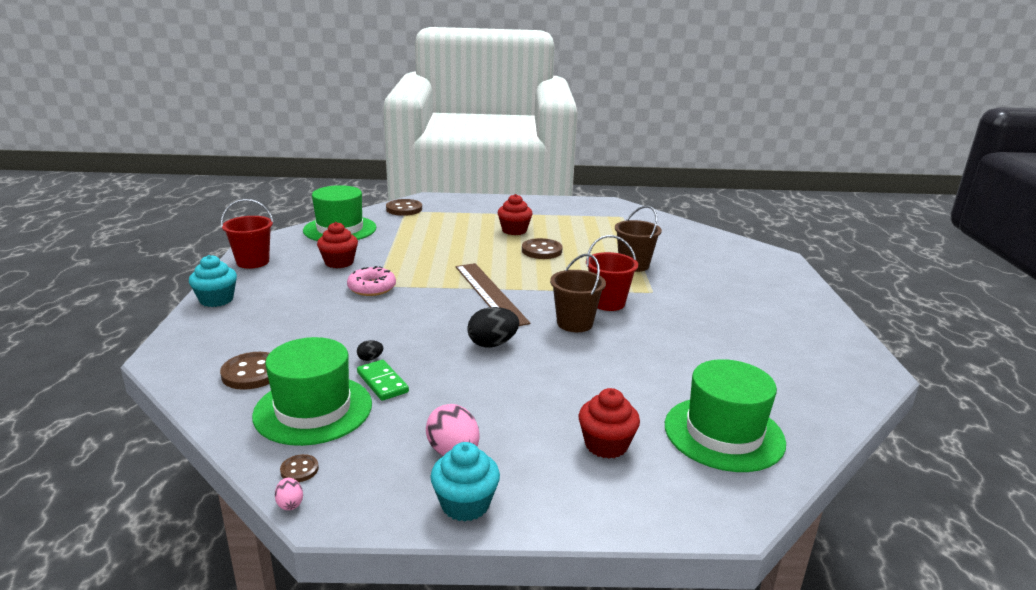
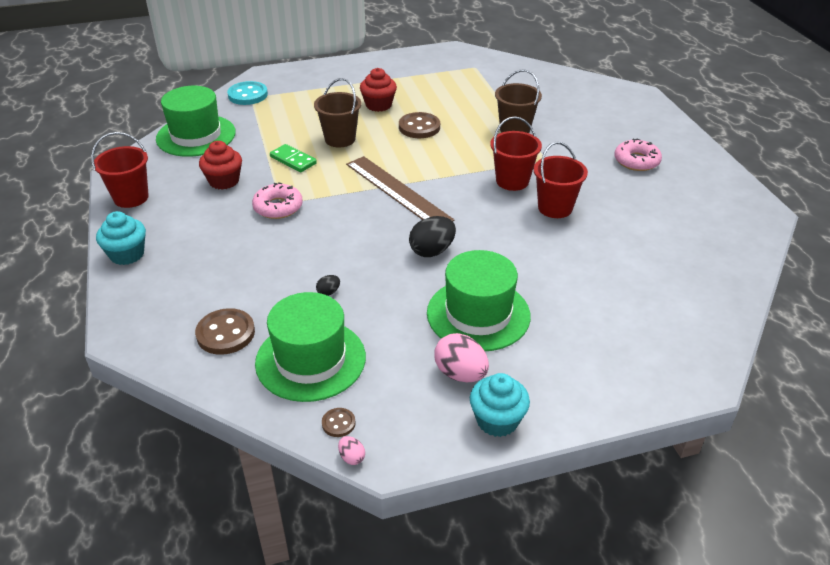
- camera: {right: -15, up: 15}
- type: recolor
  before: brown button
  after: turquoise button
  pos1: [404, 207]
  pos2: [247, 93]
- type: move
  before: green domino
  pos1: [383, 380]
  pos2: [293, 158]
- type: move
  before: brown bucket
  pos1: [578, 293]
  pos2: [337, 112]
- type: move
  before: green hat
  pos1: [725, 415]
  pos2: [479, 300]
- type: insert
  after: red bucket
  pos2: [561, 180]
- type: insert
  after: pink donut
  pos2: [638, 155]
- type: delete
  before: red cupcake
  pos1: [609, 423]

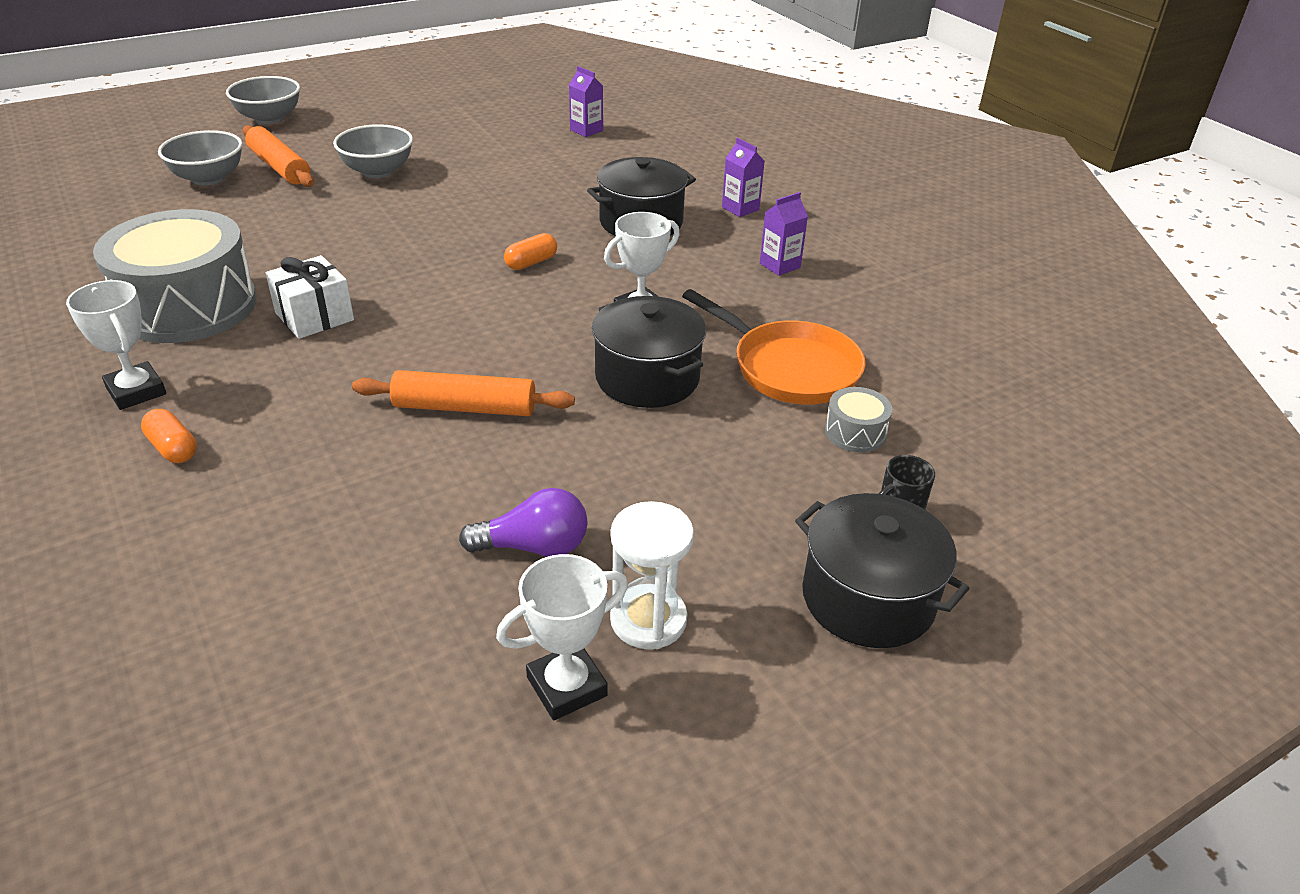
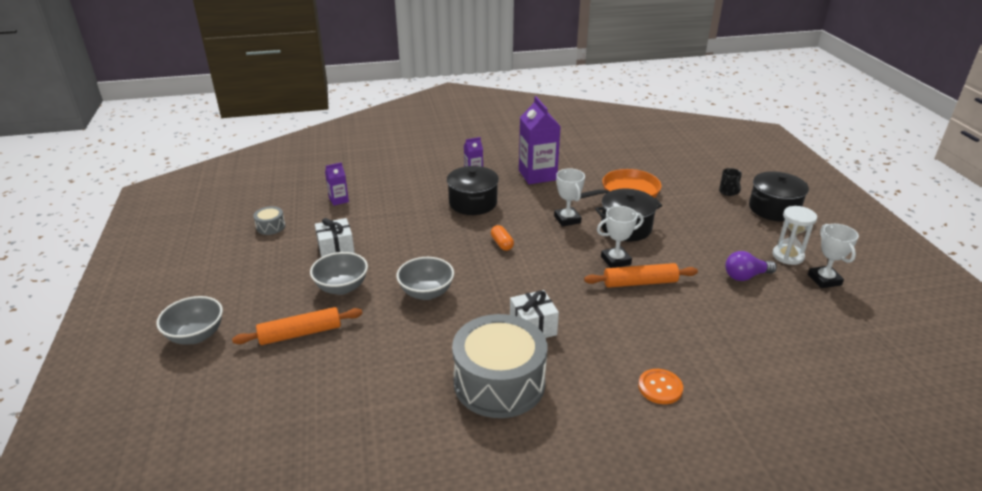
- camera: {right: -70, up: -5}
- type: move
  before: grey drum
  pos1: [859, 419]
  pos2: [269, 220]
- type: insert
  after: white gift
  pos2: [335, 237]
- type: move
  before: grey bowl
  pos1: [200, 158]
  pos2: [425, 278]
- type: resize
  before: purple carton
  pos1: [784, 234]
  pos2: [540, 140]
  scale: 2.02
- type: rotate
  before: orange rolling pin
  pos1: [463, 393]
  pos2: [641, 275]
  turn: 60
- type: move
  before: white trophy
  pos1: [116, 345]
  pos2: [620, 237]
- type: replace
  before: orange capsule
  after: orange button
  pos1: [169, 436]
  pos2: [660, 386]
- type: rotate
  before: purple light bulb
  pos1: [523, 522]
  pos2: [751, 266]
  turn: -120

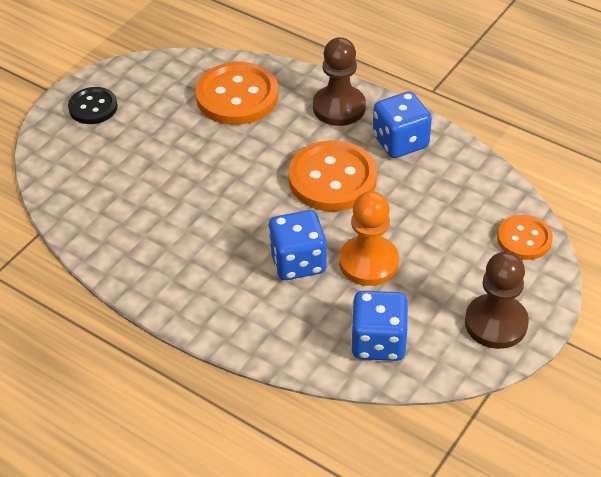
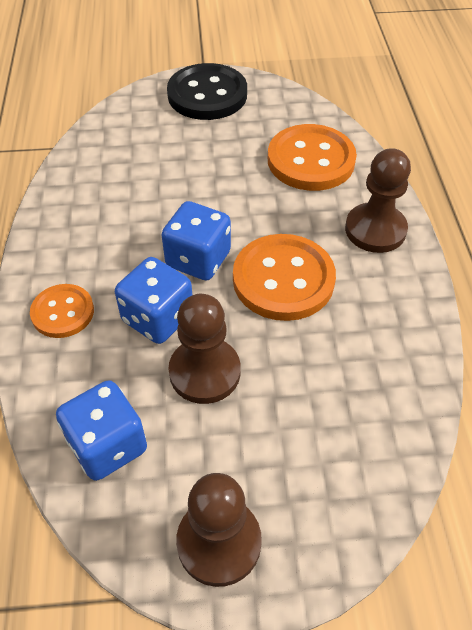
- camera: {right: 50, up: 5}
- type: move
  before: orange button
  pos1: [525, 237]
  pos2: [62, 311]
- type: move
  before: blue dice
  pos1: [402, 124]
  pos2: [196, 241]
- type: resize
  before: black button
  pos1: [93, 105]
  pos2: [207, 91]
  scale: 1.71
- type: recolor
  before: orange pawn
  after: brown pawn
  pos1: [369, 238]
  pos2: [204, 349]

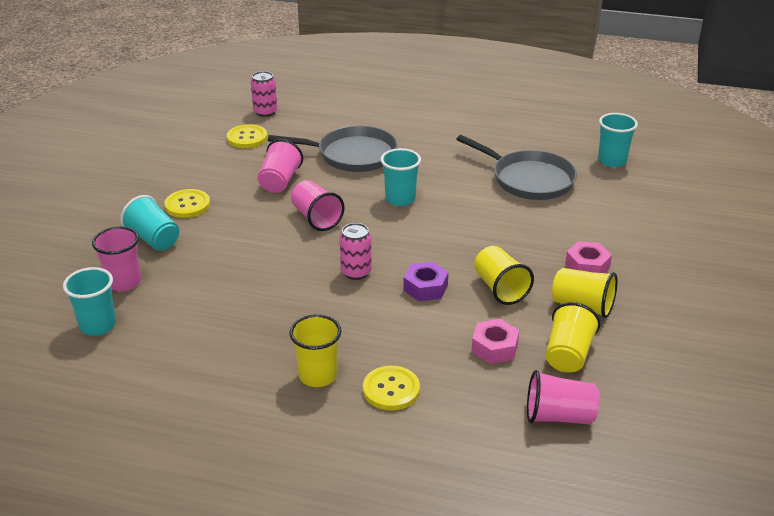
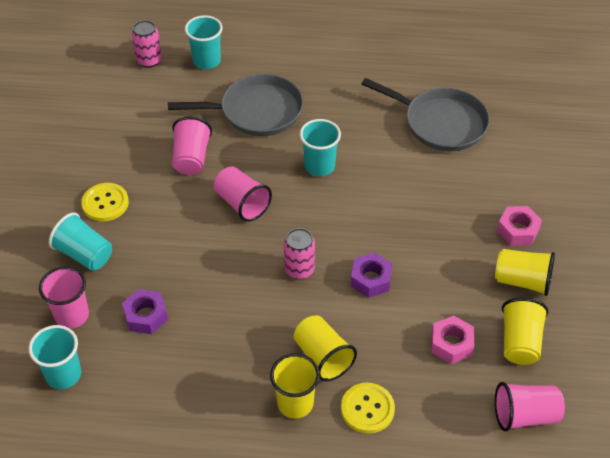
- camera: {right: -10, up: 15}
- type: insert
  after: purple nut
  pos2: [145, 311]
- type: move
  before: turquoise cup
  pos1: [618, 140]
  pos2: [204, 42]
- type: move
  before: yellow cup
  pos1: [504, 275]
  pos2: [325, 348]
- type: delete
  before: yellow button
  pos1: [247, 136]

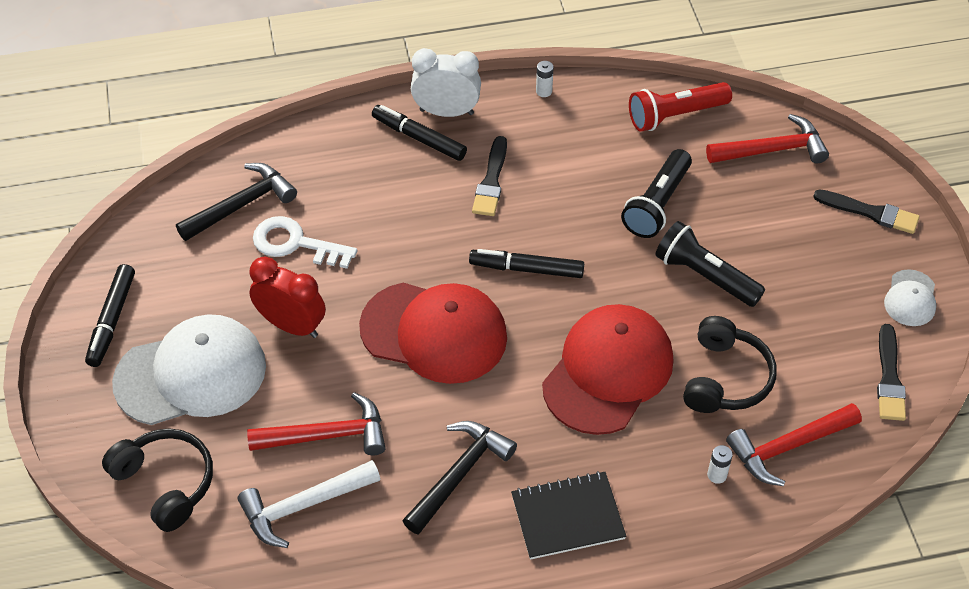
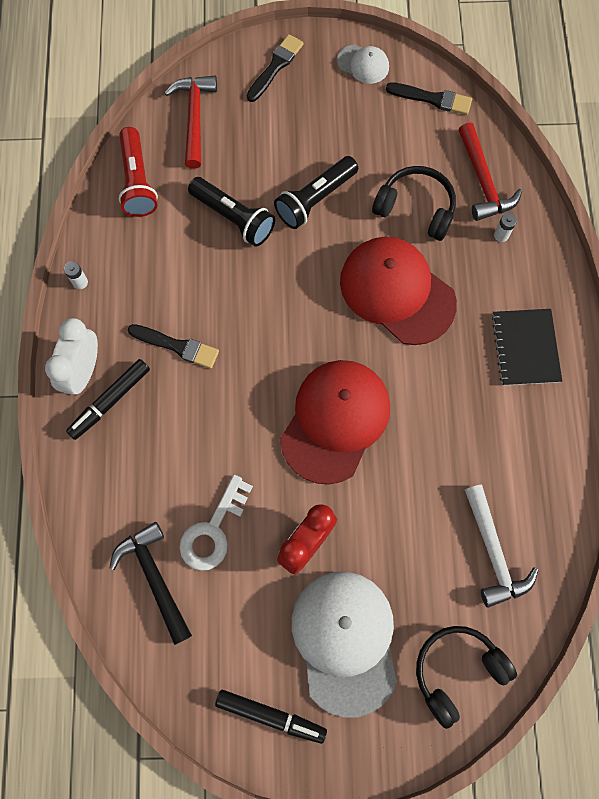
- camera: {right: -80, up: 20}
- type: delete
  before: red hammer
  pos1: [316, 423]
- type: delete
  before: black hammer
  pos1: [459, 478]
- type: delete
  before: black marker
  pos1: [526, 263]

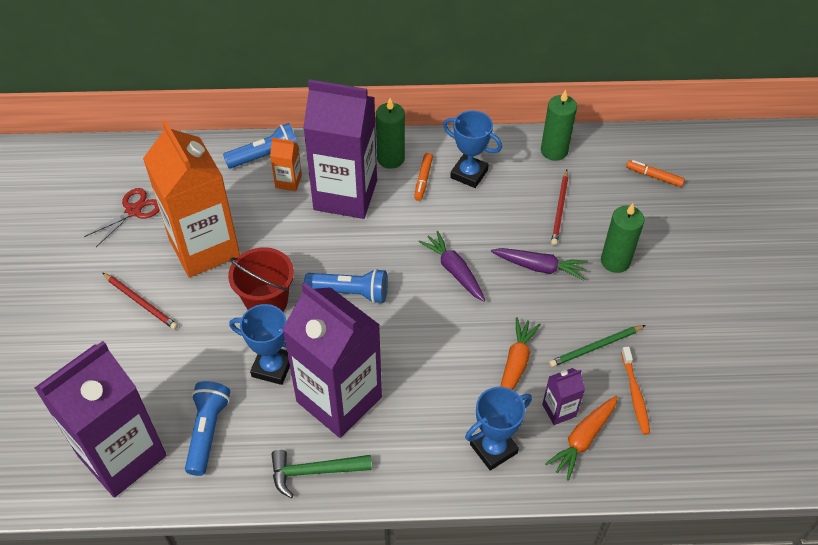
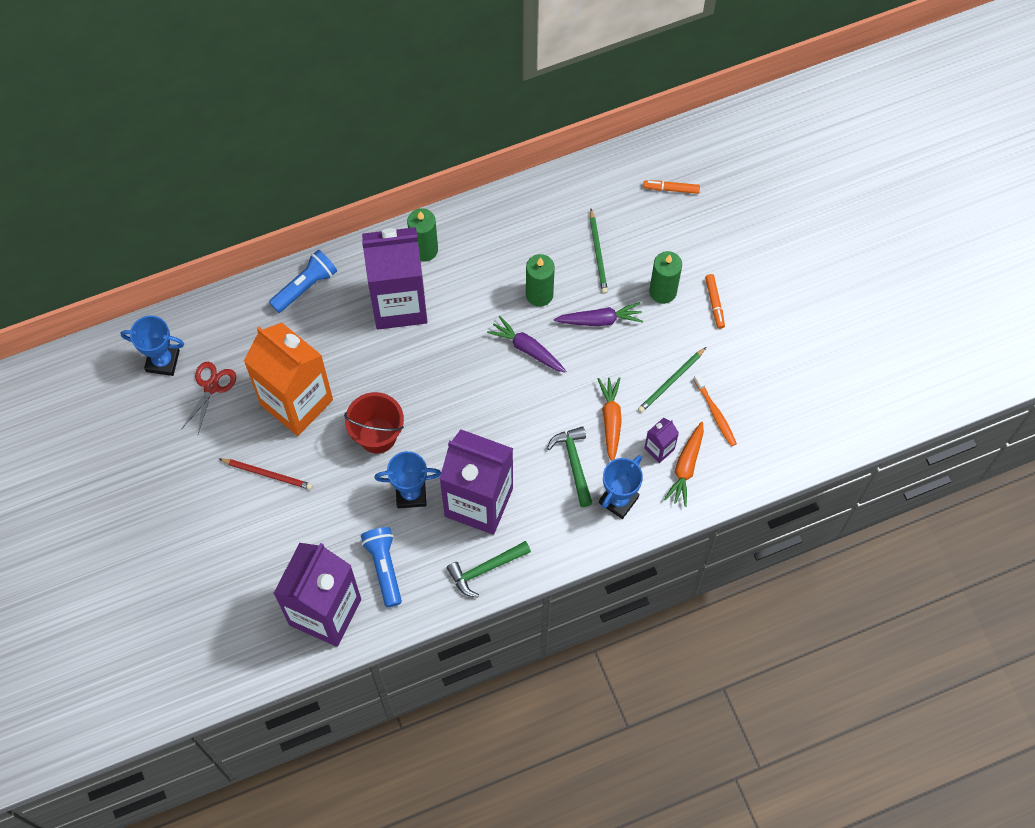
- camera: {right: -20, up: 15}
- type: move
  before: blue trophy
  pos1: [472, 149]
  pos2: [152, 346]
- type: move
  before: green candle
  pos1: [559, 125]
  pos2: [540, 280]
- type: insert
  after: green hammer
  pos2: [570, 466]
- type: recolor
  before: red pencil
  after: green pencil
  pos1: [559, 207]
  pos2: [599, 251]
- type: move
  before: orange marker
  pos1: [423, 177]
  pos2: [715, 301]
- type: delete
  before: orange carton
  pos1: [286, 164]
- type: delete
  before: blue flashlight
  pos1: [346, 286]

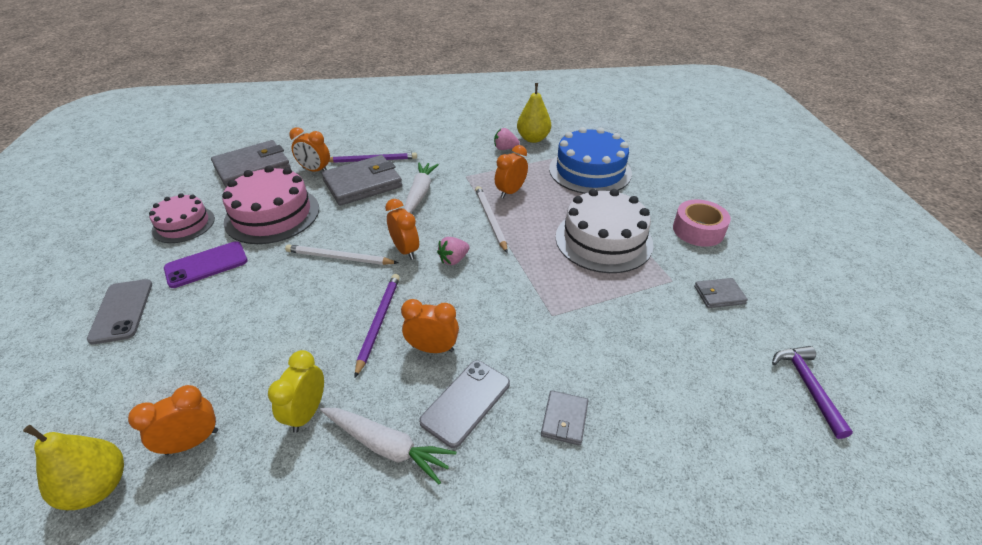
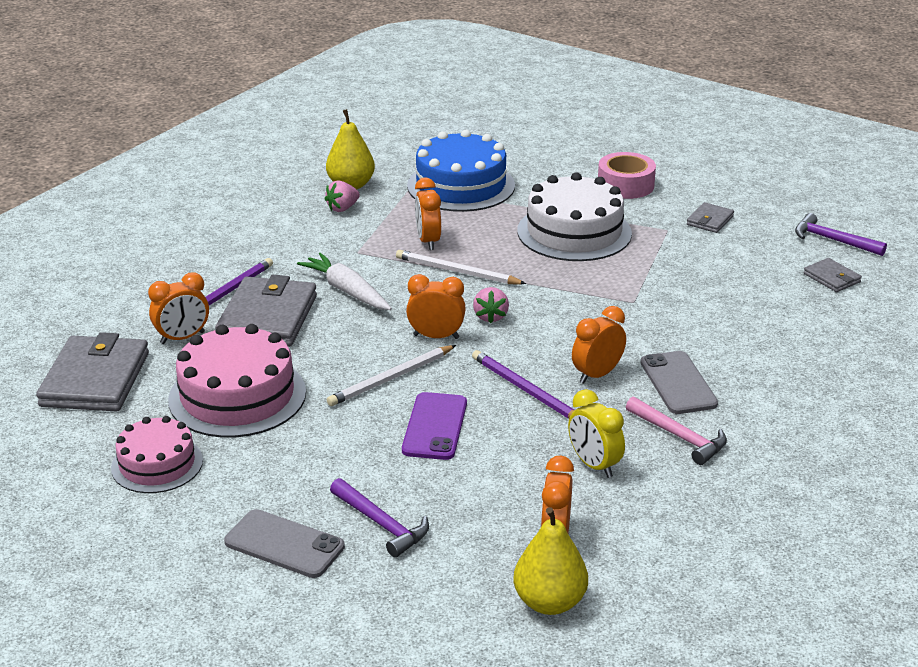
- camera: {right: -50, up: -10}
- type: insert
  after: purple hammer
  pos2: [379, 518]
- type: move
  before: purple phone
  pos1: [206, 264]
  pos2: [434, 426]
- type: replace
  before: white carrot
  after: pink hammer
  pos1: [388, 446]
  pos2: [676, 431]
- type: move
  before: grey wallet
  pos1: [565, 418]
  pos2: [832, 275]

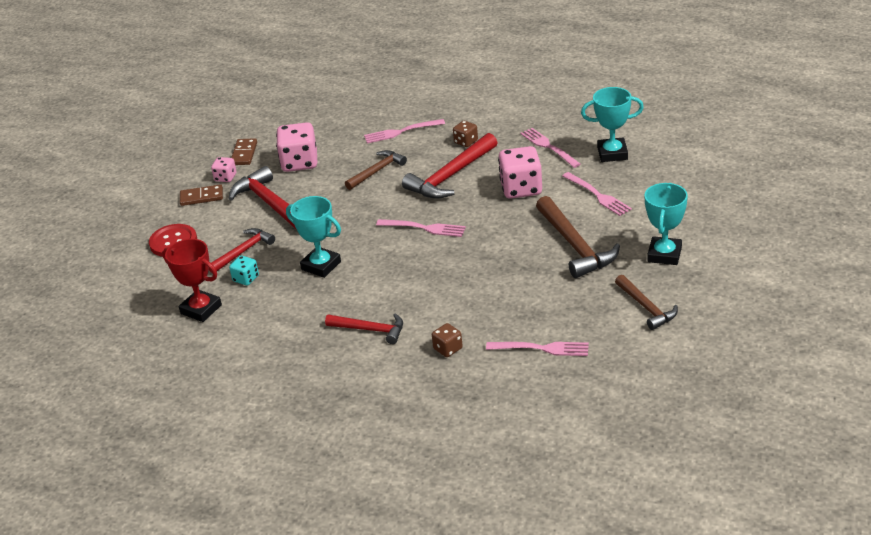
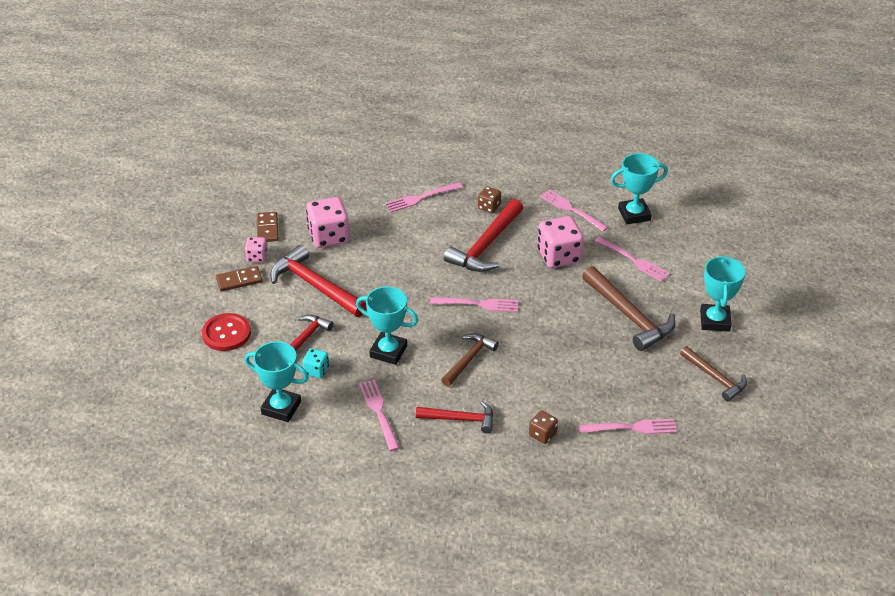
- camera: {right: -15, up: 5}
- type: recolor
  before: red trophy
  after: turquoise trophy
  pos1: [192, 280]
  pos2: [277, 381]
- type: insert
  after: pink fork
  pos2: [379, 415]
- type: move
  before: brown hammer
  pos1: [376, 170]
  pos2: [470, 360]

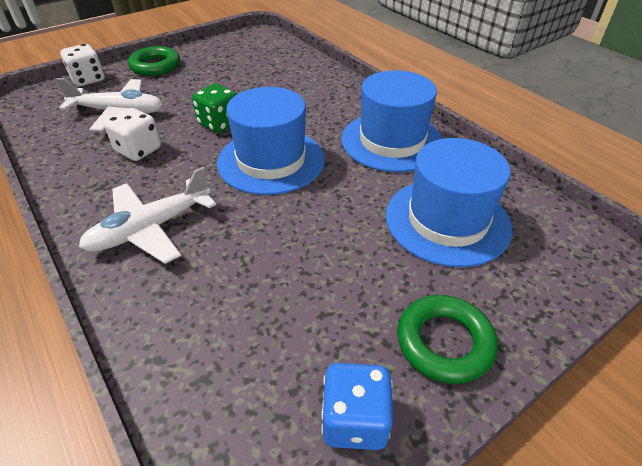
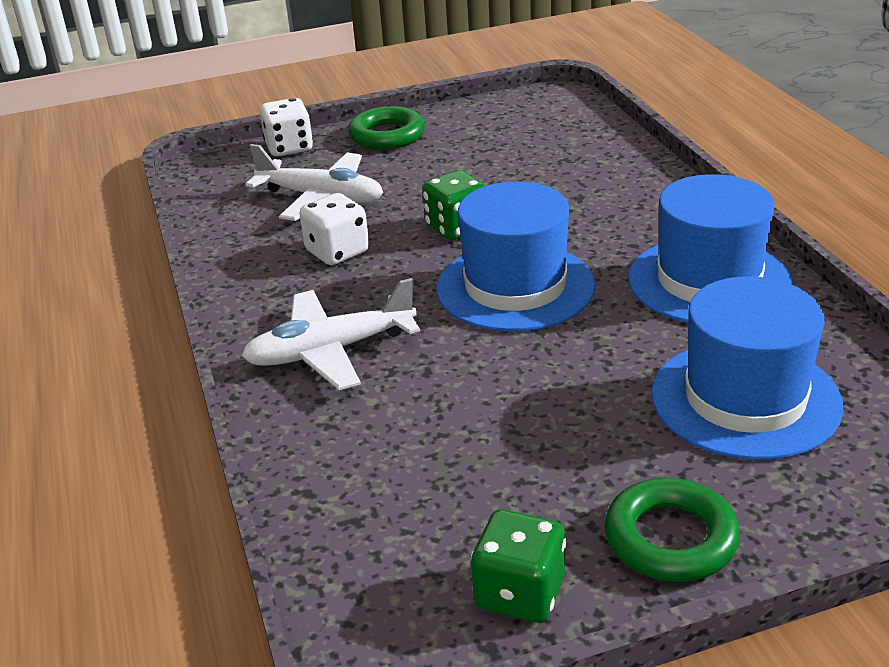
- camera: {right: 20, up: -10}
- type: recolor
  before: blue dice
  after: green dice
  pos1: [357, 406]
  pos2: [519, 566]

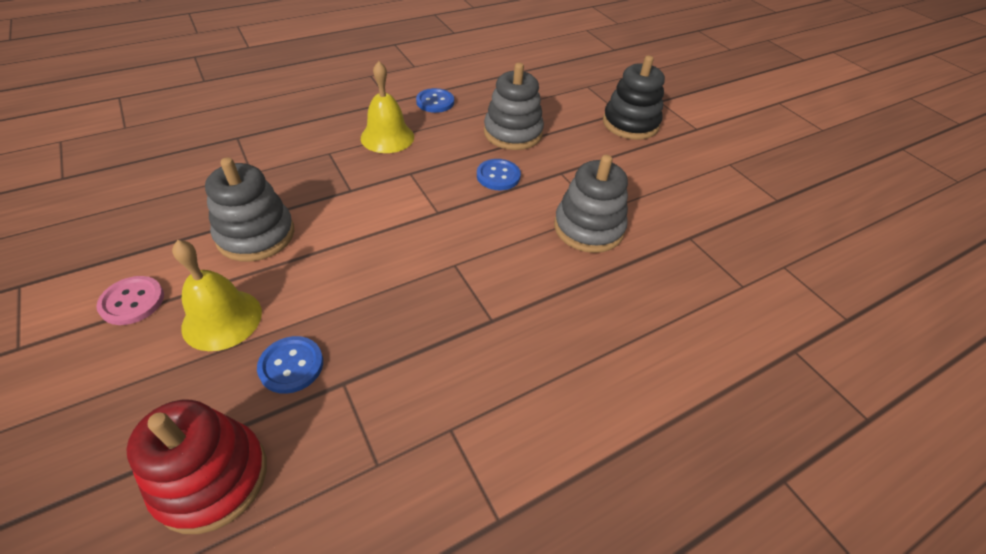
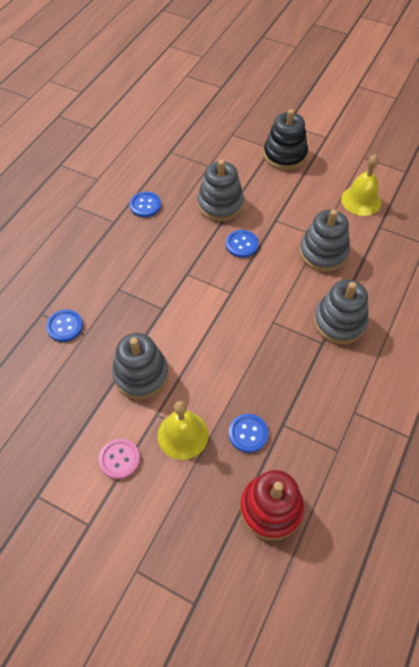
- camera: {right: -30, up: 10}
- type: insert
  after: blue button
  pos2: [64, 325]
- type: insert
  after: grey stacking toy
  pos2: [341, 311]
- type: move
  before: yellow bell
  pos1: [387, 107]
  pos2: [361, 185]

